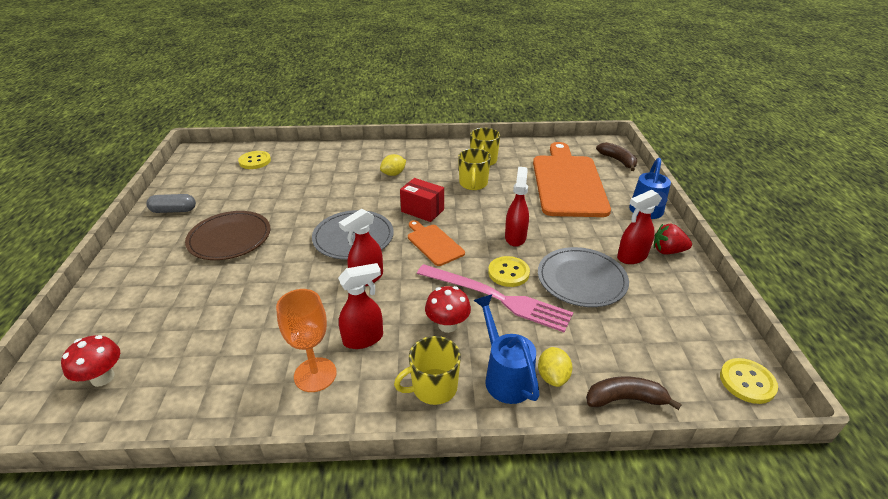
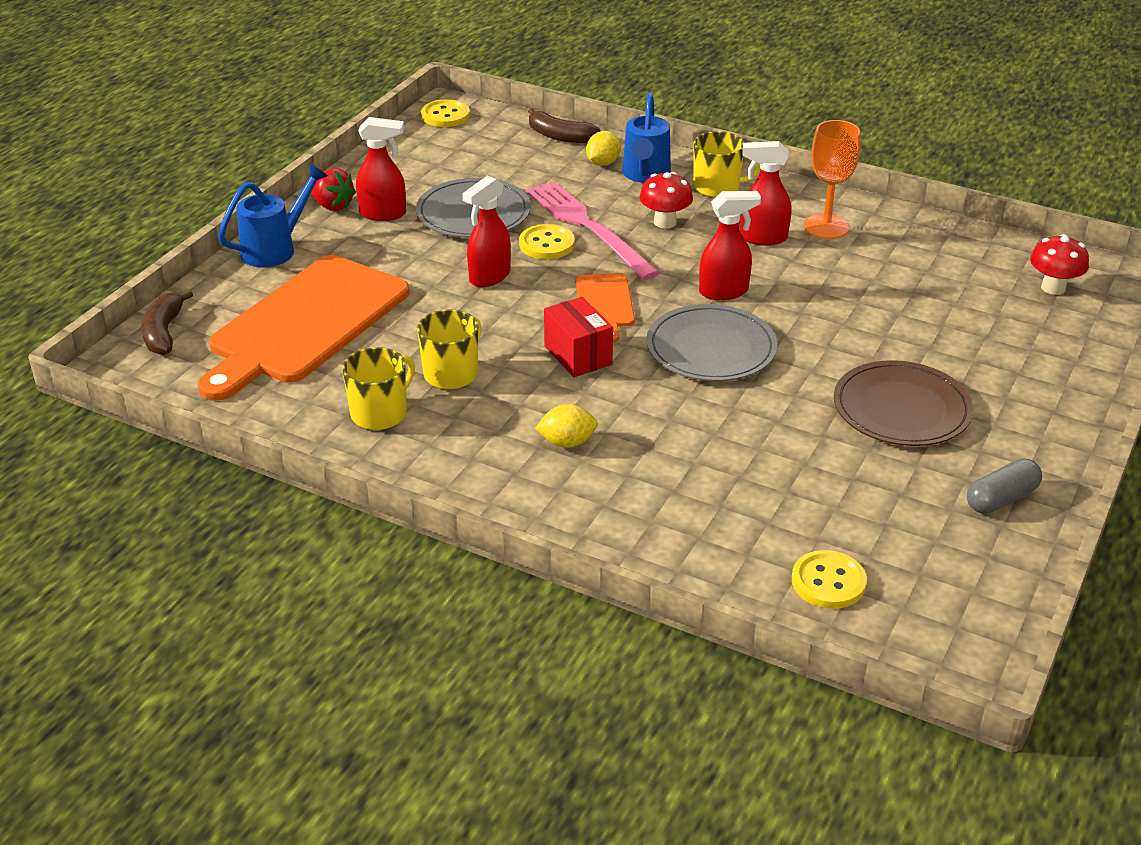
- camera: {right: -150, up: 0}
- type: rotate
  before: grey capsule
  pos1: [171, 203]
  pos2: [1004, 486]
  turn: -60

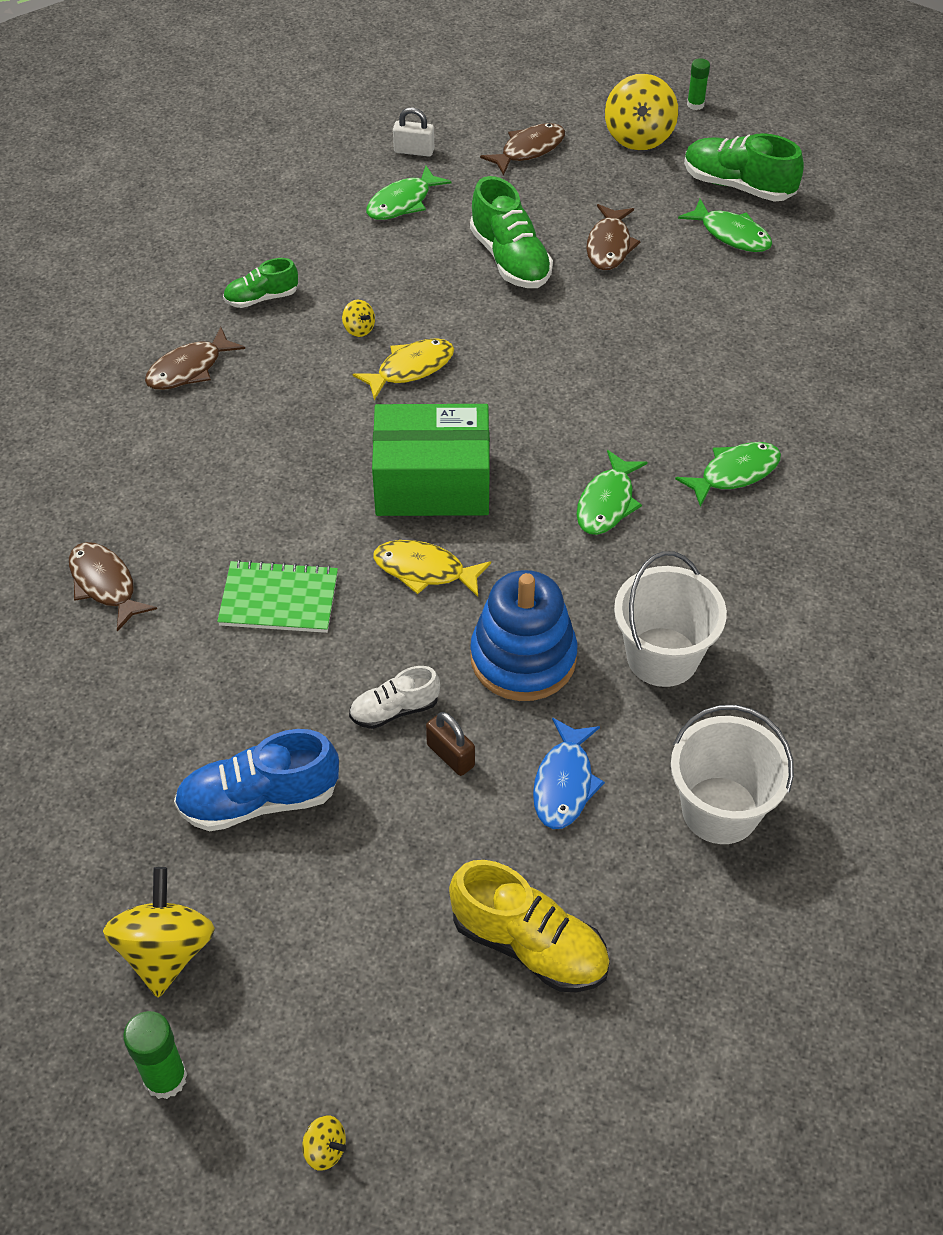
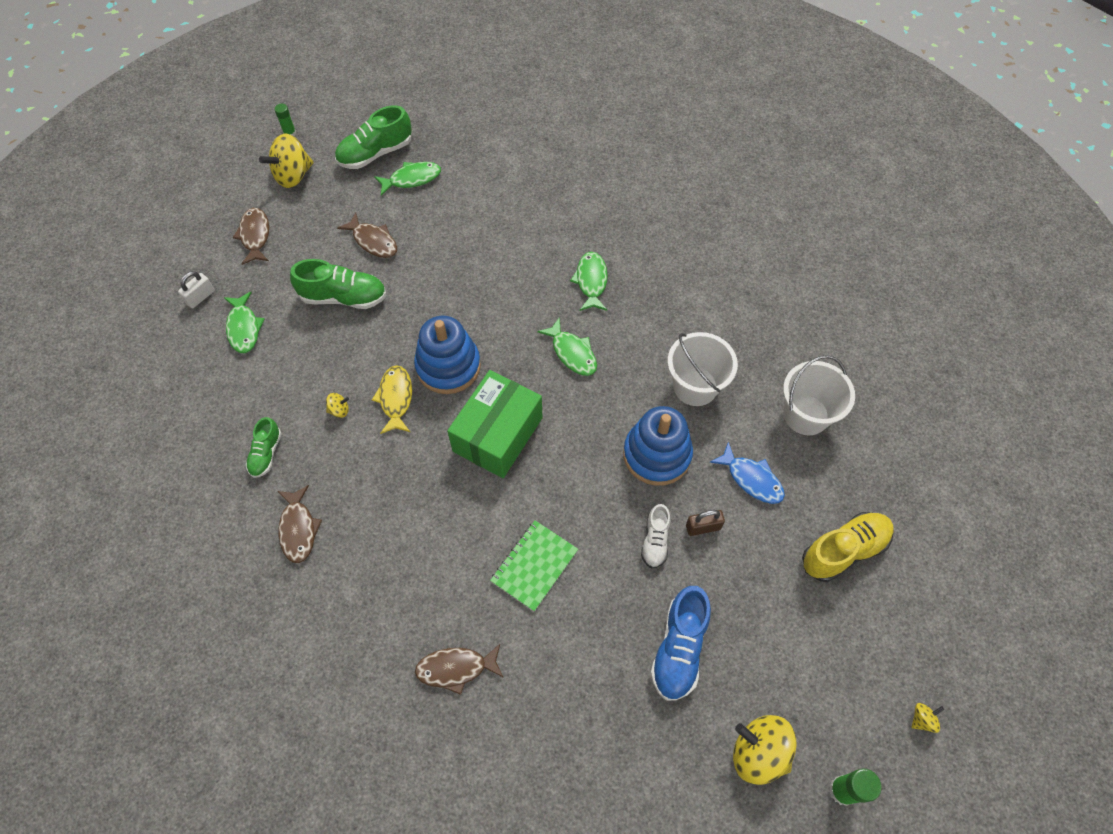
- camera: {right: -60, up: 10}
- type: rotate
  before: yellow spinning top
  pos1: [641, 112]
  pos2: [286, 161]
  turn: 105
- type: insert
  after: blue stacking toy
  pos2: [447, 355]
- type: delete
  before: yellow fish
  pos1: [432, 568]

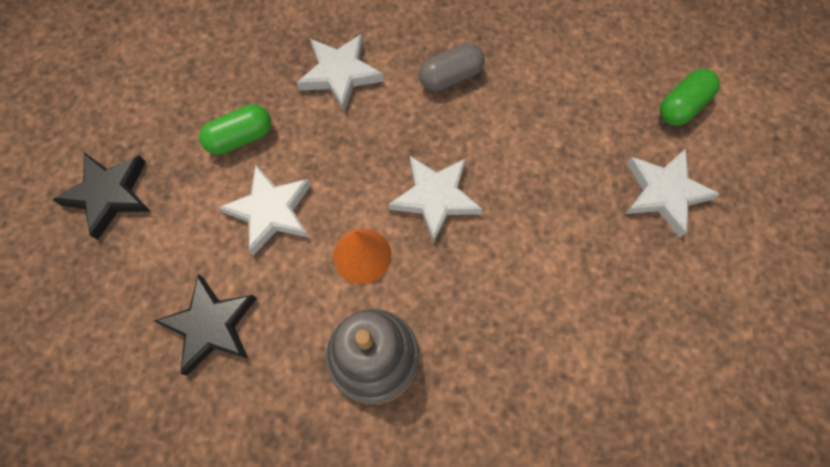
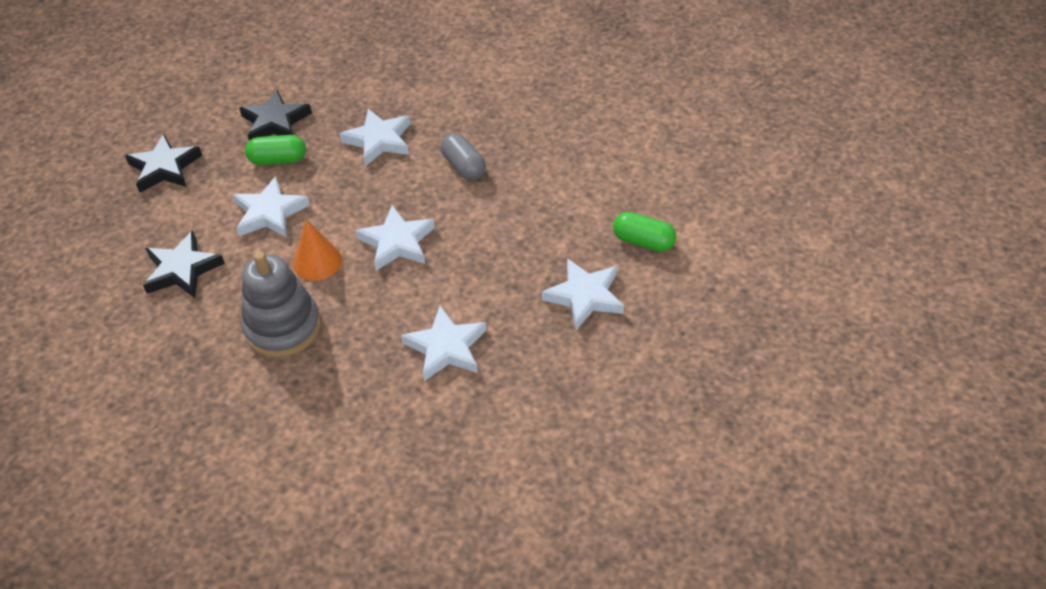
- camera: {right: 25, up: -20}
- type: insert
  after: black star
  pos2: [275, 115]
- type: insert
  after: white star
  pos2: [444, 343]
- type: rotate
  before: grey capsule
  pos1: [452, 67]
  pos2: [463, 156]
  turn: 60
- type: rotate
  before: green capsule
  pos1: [690, 97]
  pos2: [644, 232]
  turn: 45

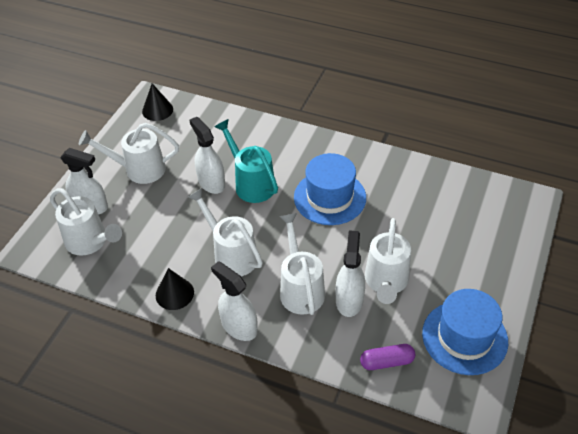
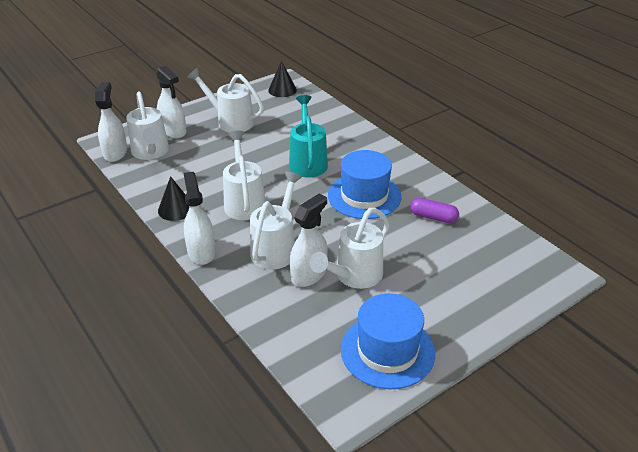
- camera: {right: 30, up: -10}
- type: move
  before: white spray bottle
  pos1: [207, 155]
  pos2: [111, 122]
- type: move
  before: purple capsule
  pos1: [387, 357]
  pos2: [434, 210]

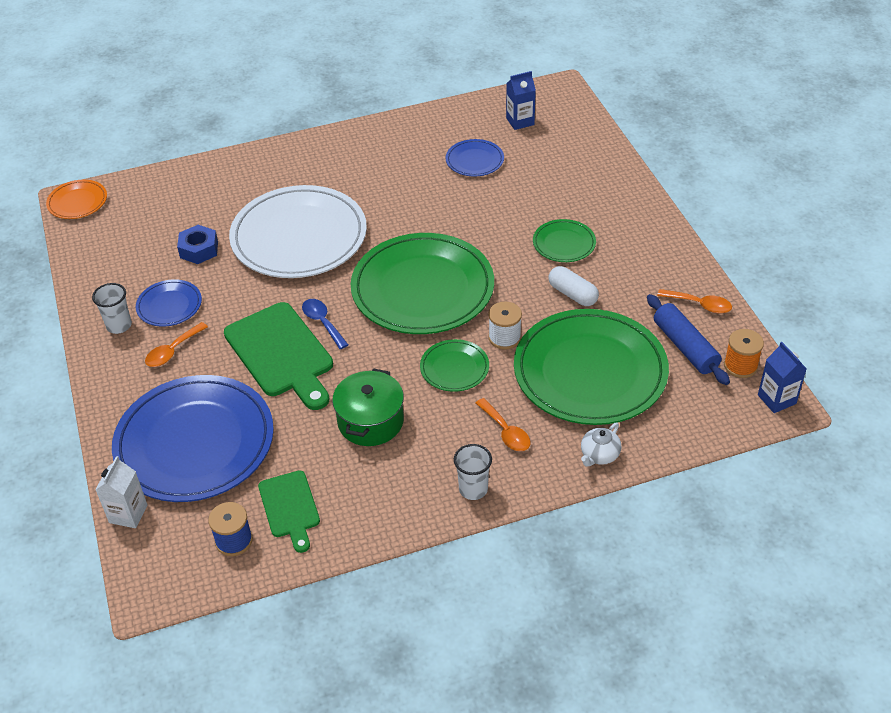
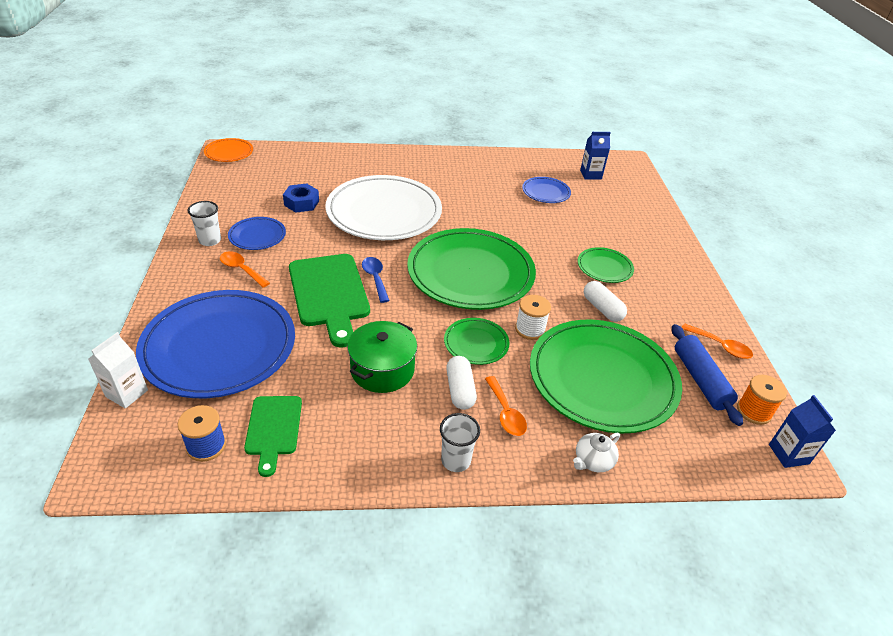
- camera: {right: 10, up: -5}
- type: rotate
  before: orange spoon
  pos1: [176, 344]
  pos2: [245, 269]
  turn: 75
- type: insert
  after: white capsule
  pos2: [461, 383]

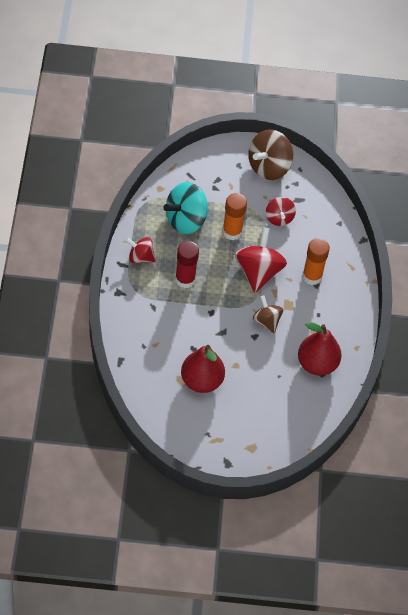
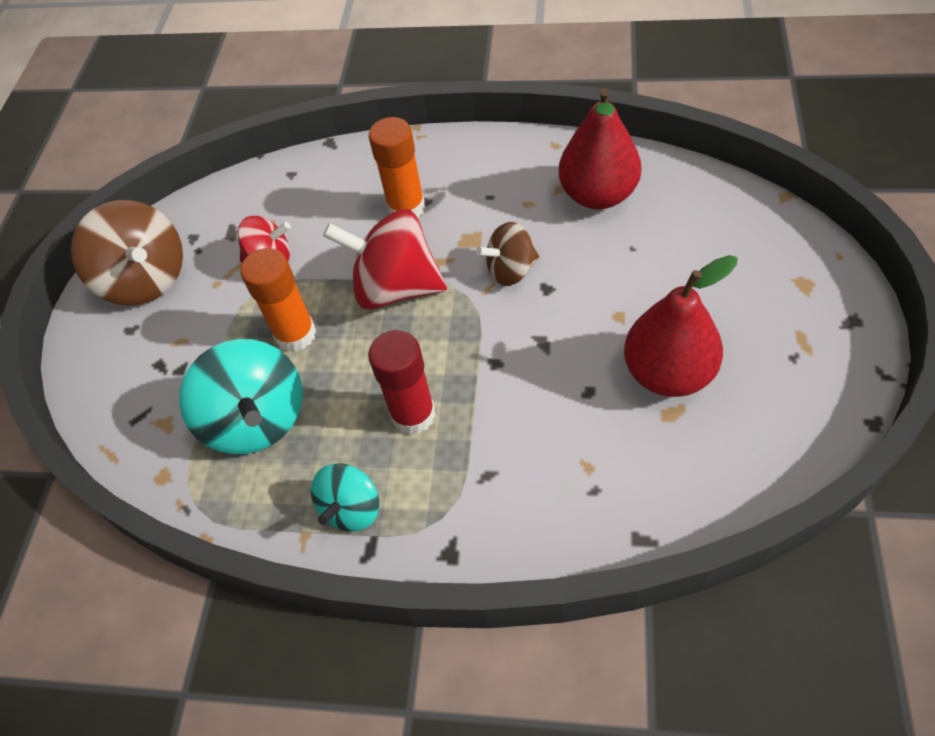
- camera: {right: -75, up: 0}
- type: recolor
  before: red spinning top
  after: turquoise spinning top
  pos1: [140, 250]
  pos2: [345, 497]

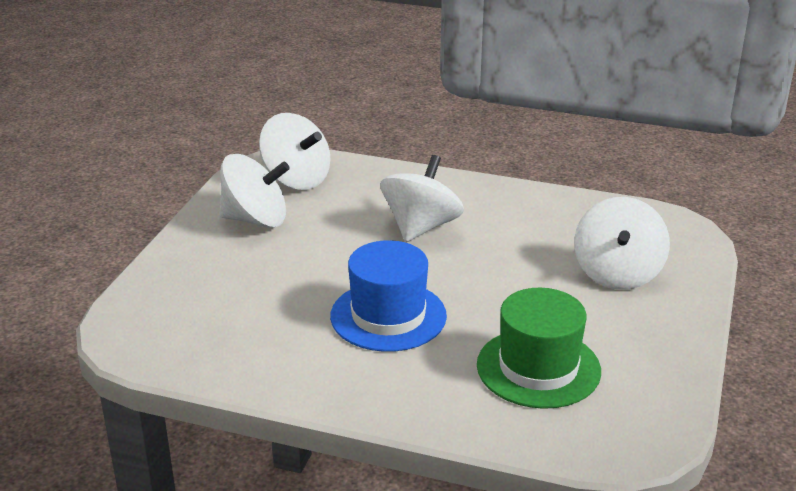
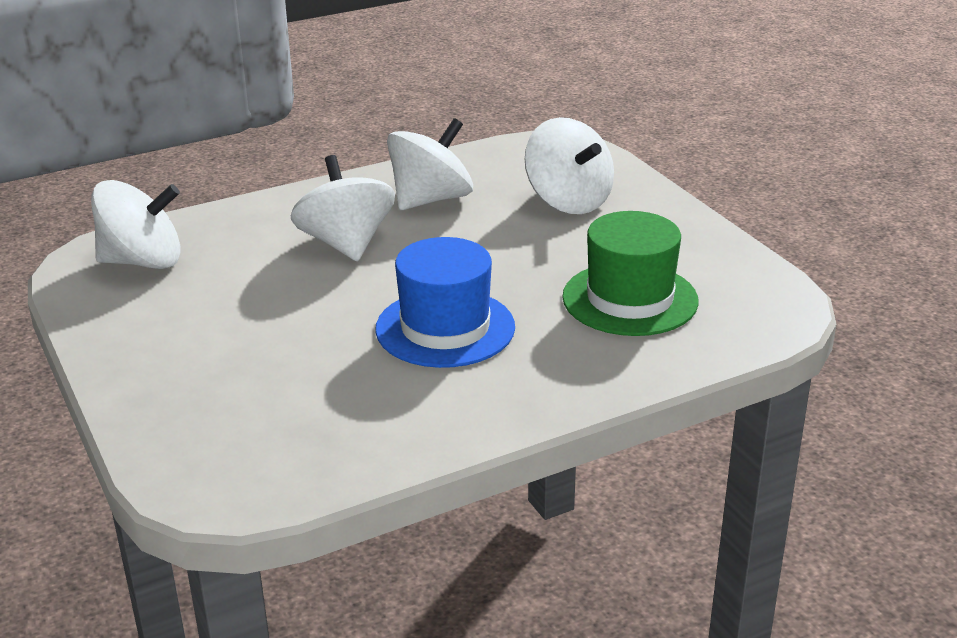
- camera: {right: -45, up: 0}
- type: move
  before: white spinning top
  pos1: [255, 191]
  pos2: [430, 164]

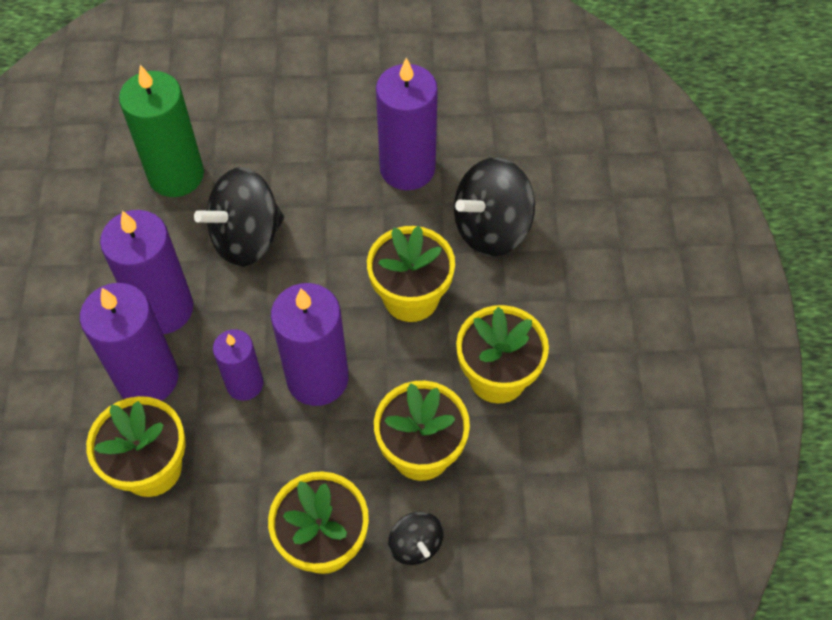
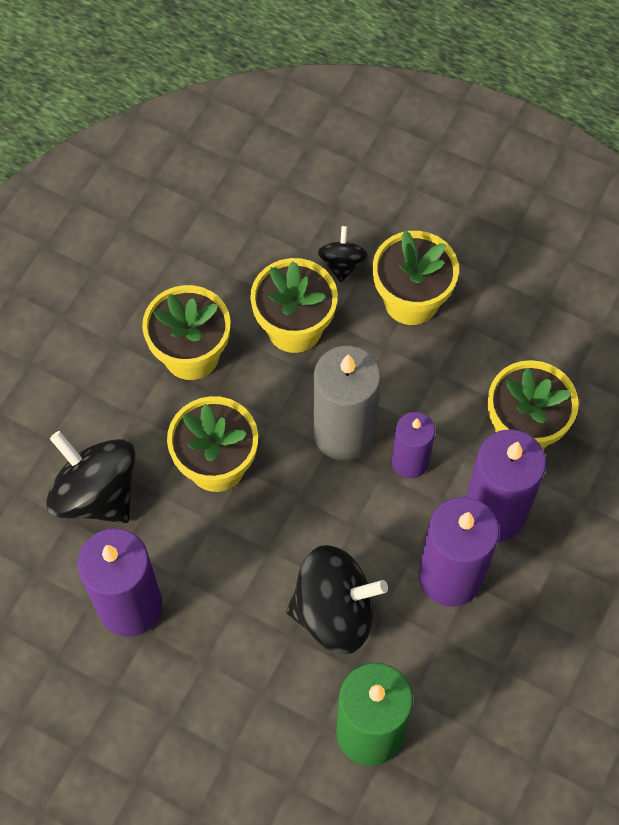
- camera: {right: -150, up: 5}
- type: rotate
  before: black spinning top
  pos1: [494, 206]
  pos2: [90, 477]
  turn: -135
- type: recolor
  before: purple candle
  after: grey candle
  pos1: [310, 344]
  pos2: [347, 403]

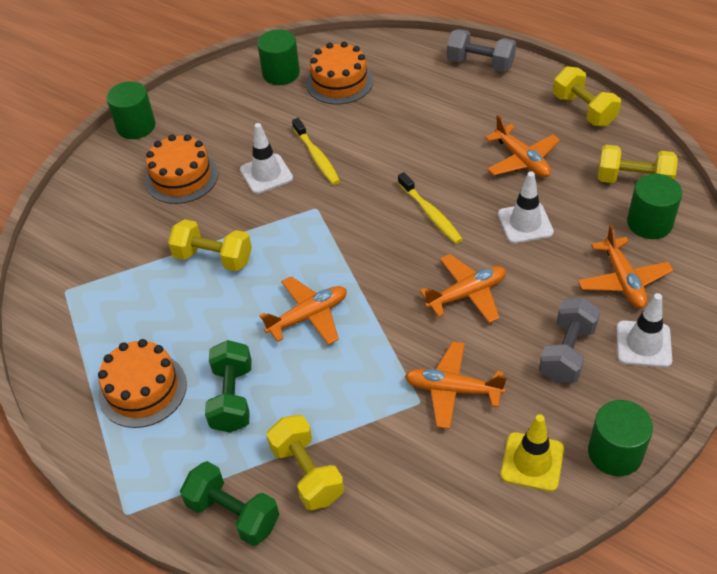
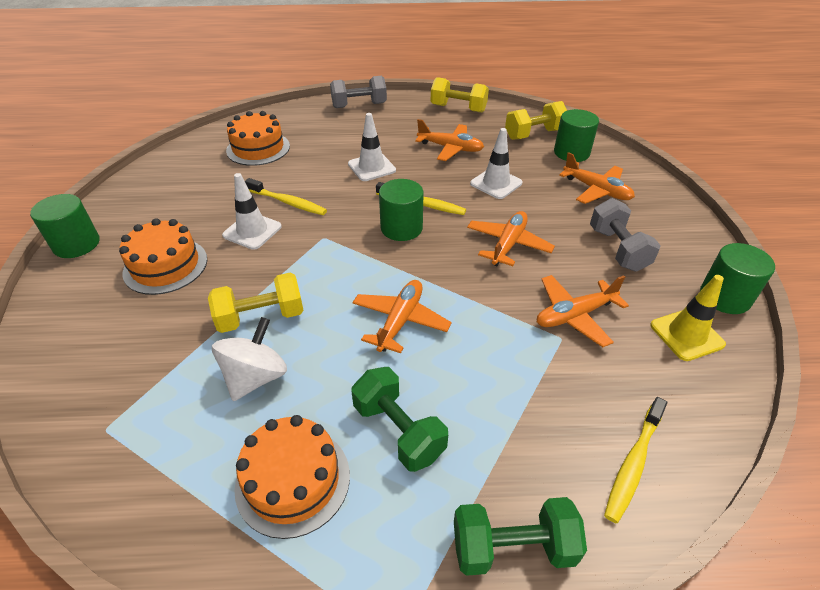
- camera: {right: -40, up: -5}
- type: insert
  after: white spinning top
  pos2: [249, 359]
- type: move
  before: white traffic cone
  pos1: [644, 330]
  pos2: [372, 147]
- type: move
  before: green cylinder
  pos1: [278, 57]
  pos2: [401, 210]
- type: insert
  after: yellow toothbrush
  pos2: [635, 460]
- type: delete
  before: yellow dumbbell
  pos1: [305, 462]

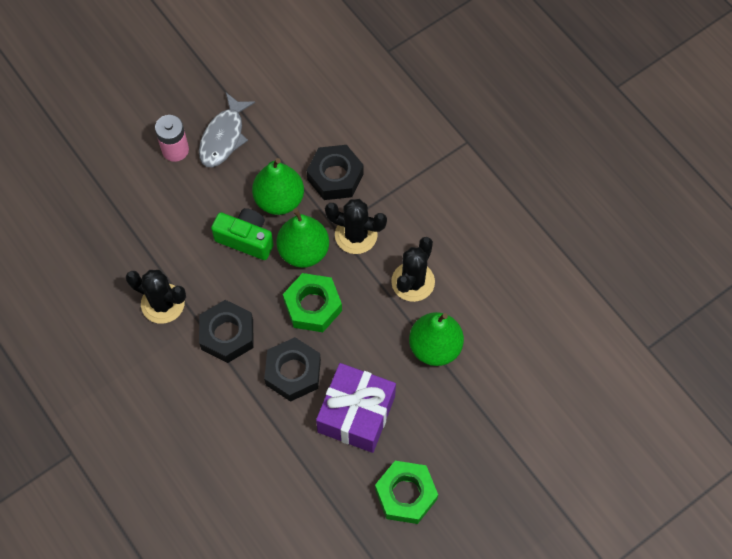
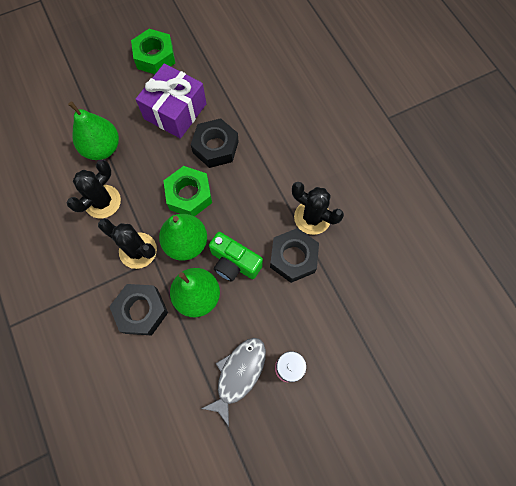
- camera: {right: -170, up: 5}
- type: move
  before: black nut
  pos1: [226, 331]
  pos2: [294, 255]

